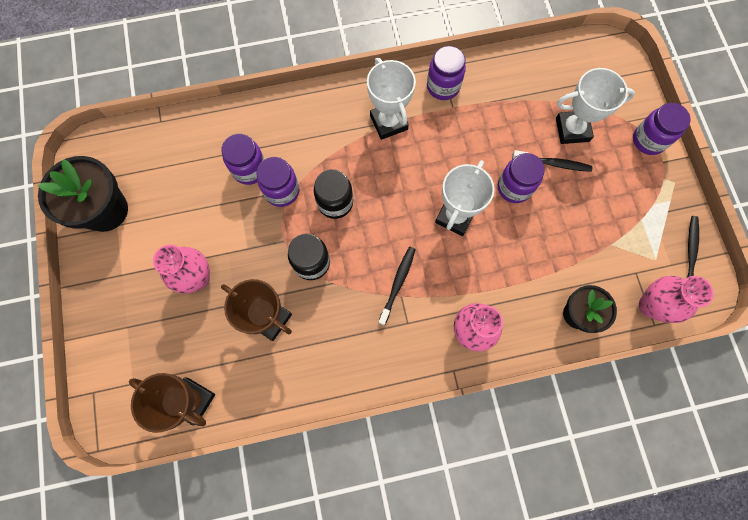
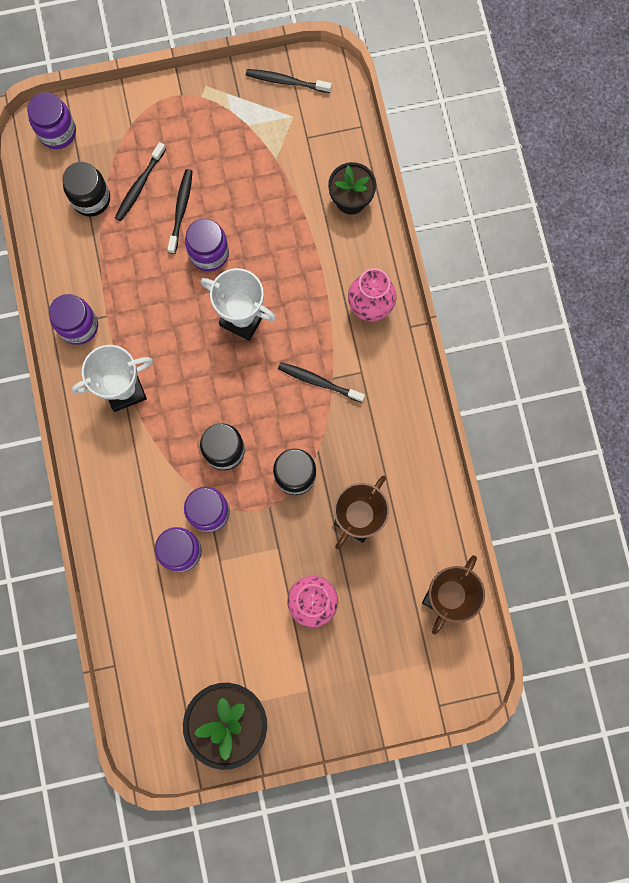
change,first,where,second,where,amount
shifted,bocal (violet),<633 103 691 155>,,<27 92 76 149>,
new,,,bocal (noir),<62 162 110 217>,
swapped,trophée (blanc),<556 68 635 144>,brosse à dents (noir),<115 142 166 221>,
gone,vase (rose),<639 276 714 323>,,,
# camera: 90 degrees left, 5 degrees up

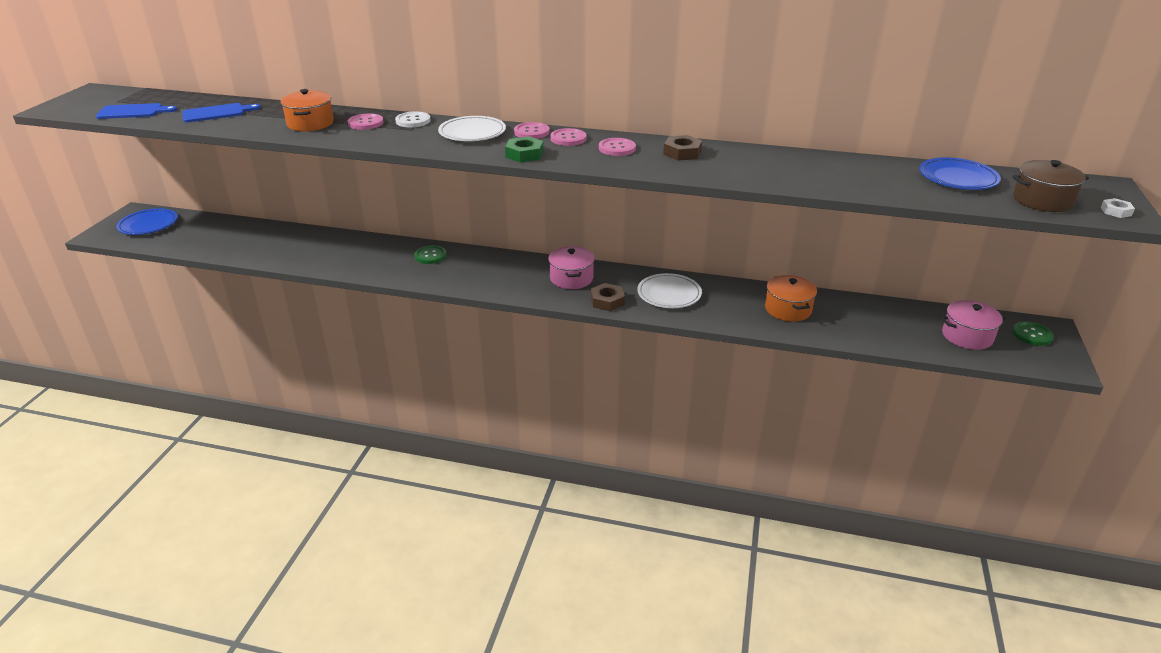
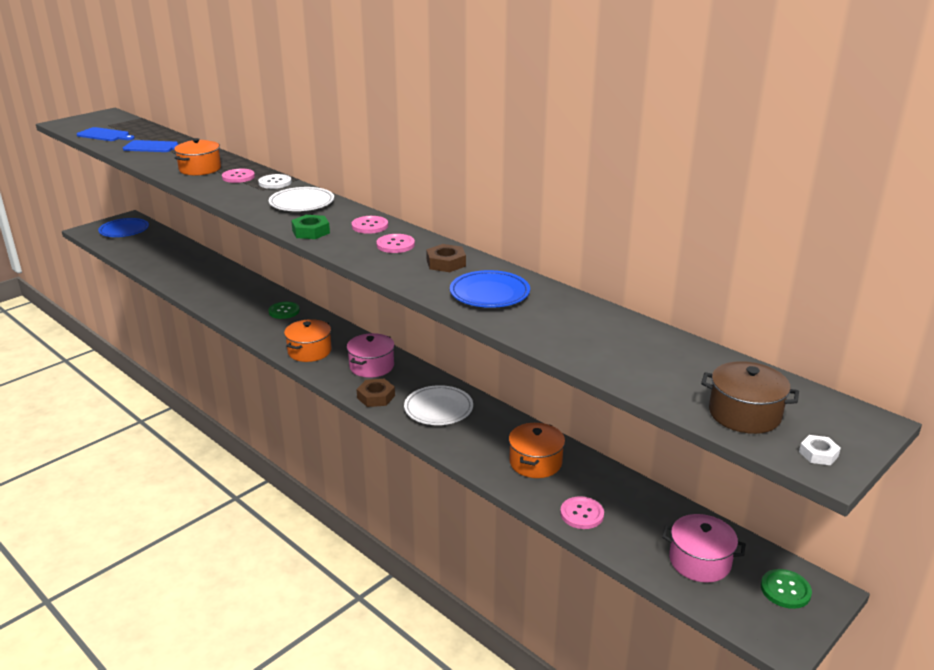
change,first,where,second,where,amount
new,,,marmite (orange),<284 319 332 362>,
shifted,assiette (bleu),<920 157 1001 190>,,<450 270 530 308>,
shifted,bouton (rose),<514 122 550 139>,,<560 496 604 529>,
# camera: 30 degrees right, 5 degrees down

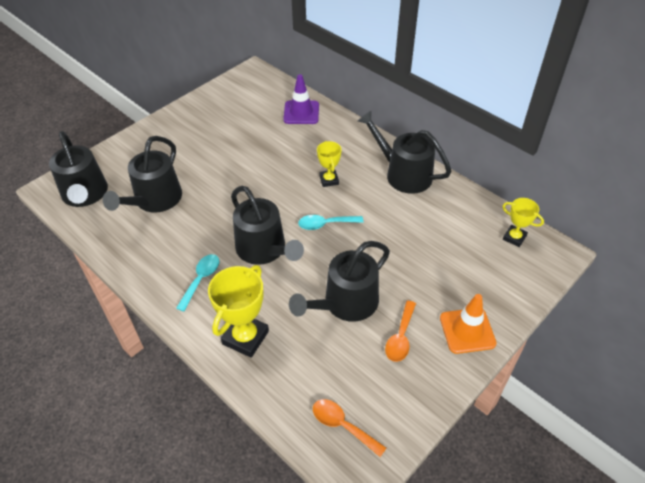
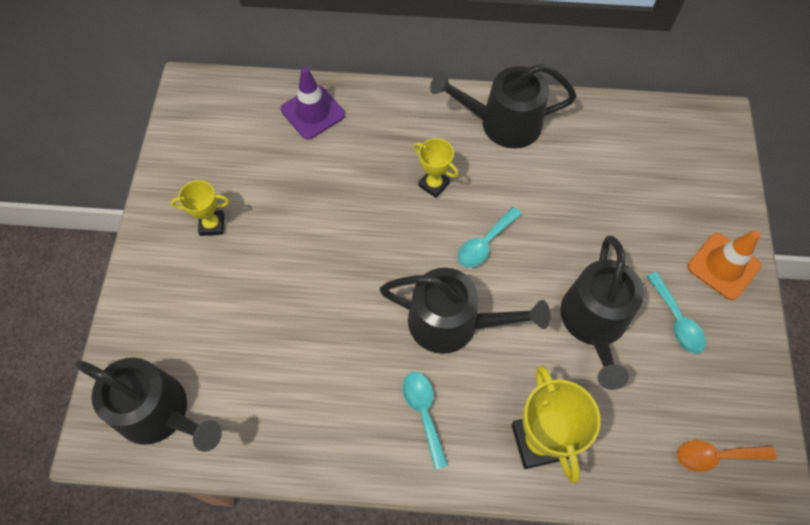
change,first,where,second,where,amount
shifted,trophée (jaune),<503 198 544 247>,,<171 180 229 236>,
repainted,cuillère (orange),<385 301 416 362>,cuillère (turquoise),<647 272 706 354>,
gone,arrosoir (noir),<103 136 182 213>,,,
# camera: 40 degrees left, 15 degrees up

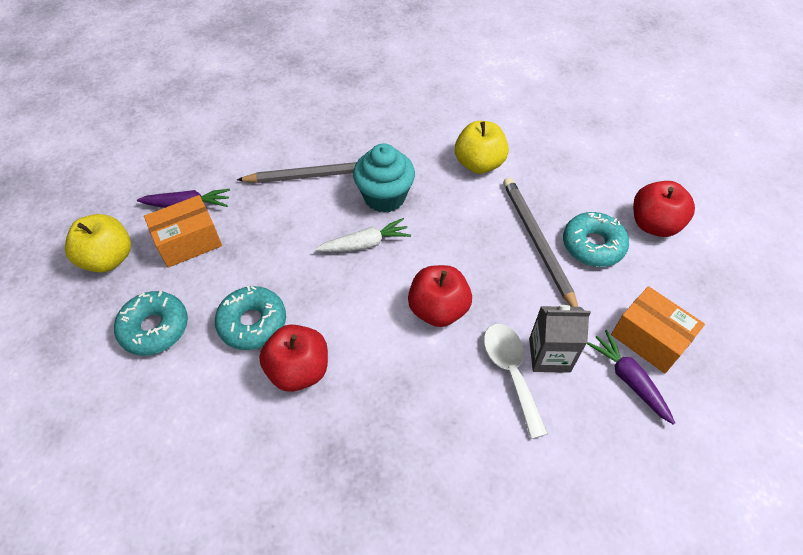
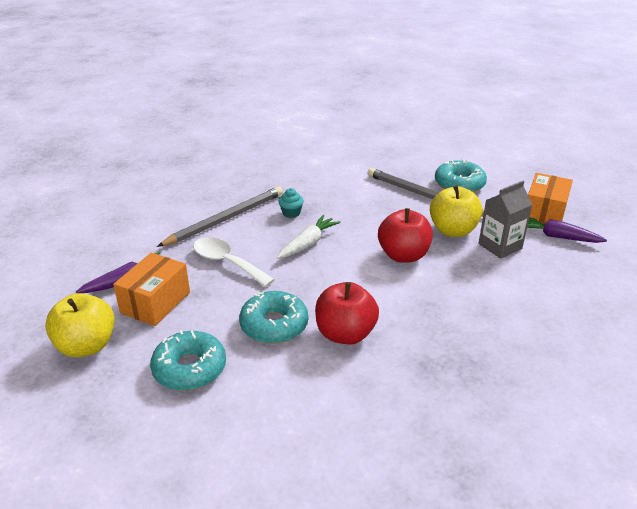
change,first,where,second,where,amount
shifted,cuillère (blanc),<484 324 548 439>,,<193 237 275 287>,
scaled,muffin (turquoise),<353 144 415 213>,,<278 188 304 218>,x0.47
shifted,pomme (jaune),<455 121 509 174>,,<430 185 483 237>,
rotated,boîte (orange),<611 286 705 373>,,<528 173 573 224>,75 degrees counterclockwise
gone,pomme (rouge),<633 181 695 237>,,,
# camera: 35 degrees left, 20 degrees down

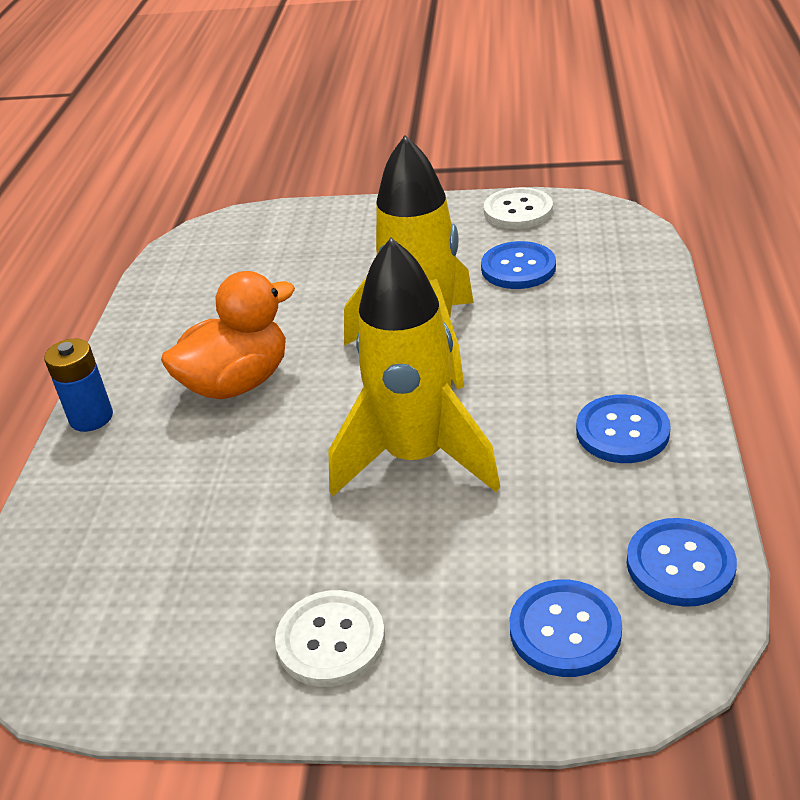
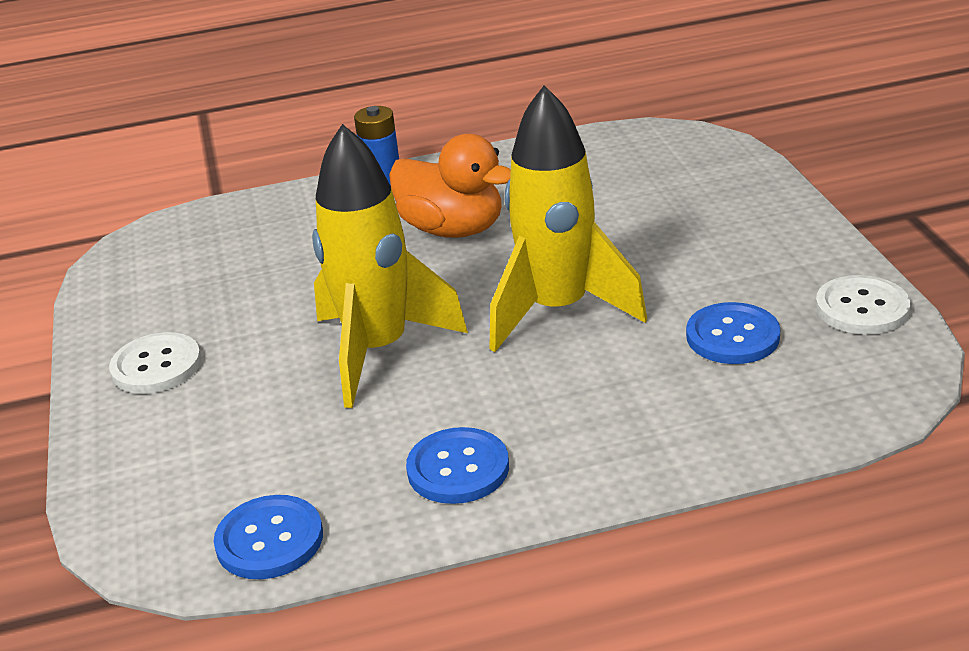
change,first,where,second,where,amount
gone,bouton (bleu),<510 579 622 677>,,,
# camera: 70 degrees right, 5 degrees down

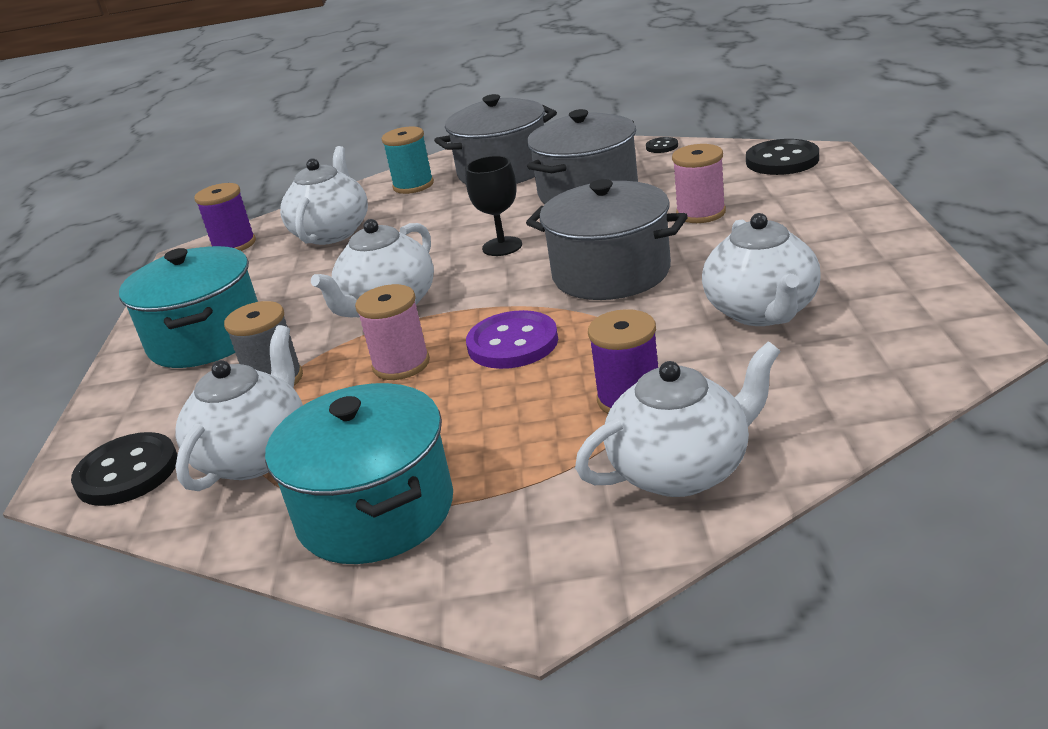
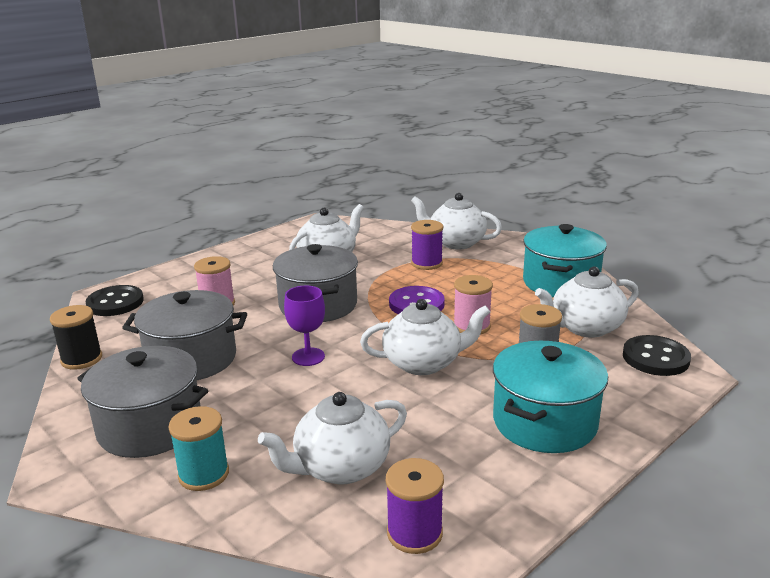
change,first,where,second,where,amount
swapped,bouton (noir),<646 137 678 153>,bobine (noir),<50 305 102 370>,
repainted,verre à pied (noir),<465 156 522 256>,verre à pied (violet),<284 286 325 366>,
# camera: 135 degrees left, 5 degrees down

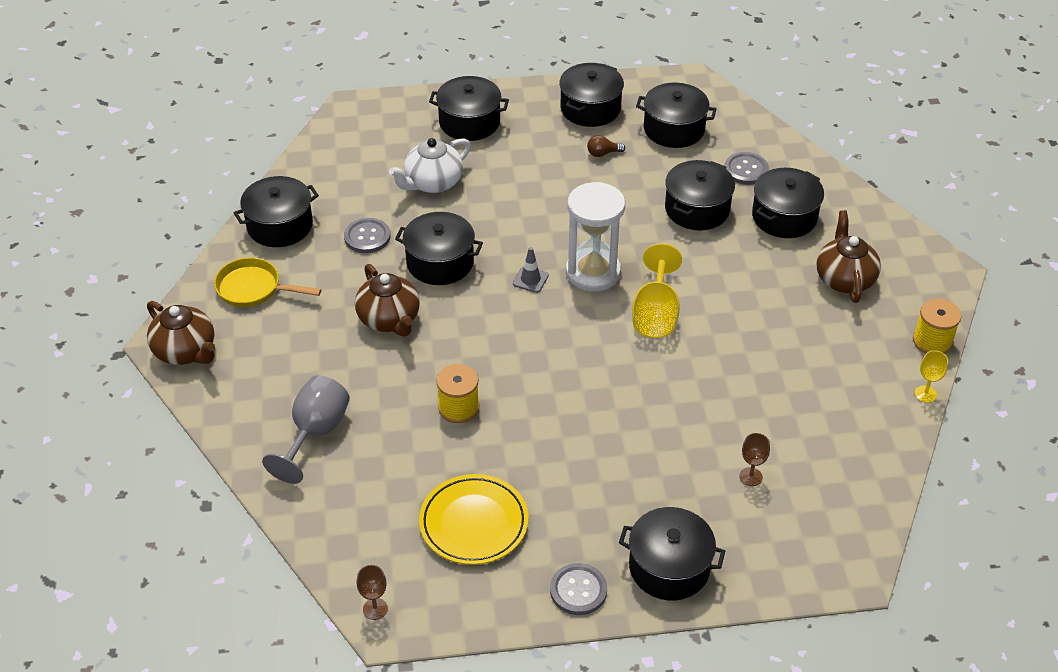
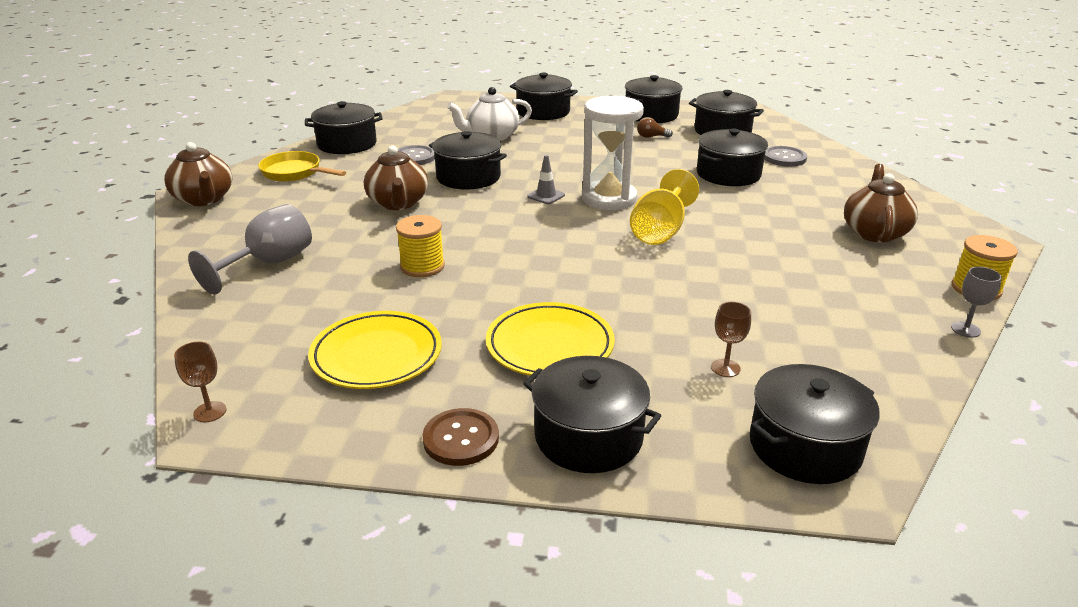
change,first,where,second,where,amount
repainted,bouton (gris),<550 563 607 615>,bouton (marron),<422 408 499 466>,
new,,,assiette (jaune),<486 302 615 376>,
shifted,marmite (noir),<752 168 824 238>,,<750 364 879 484>,
repainted,verre à pied (jaune),<914 351 948 403>,verre à pied (gris),<951 267 1002 337>,
# camera: 15 degrees right, 15 degrees down

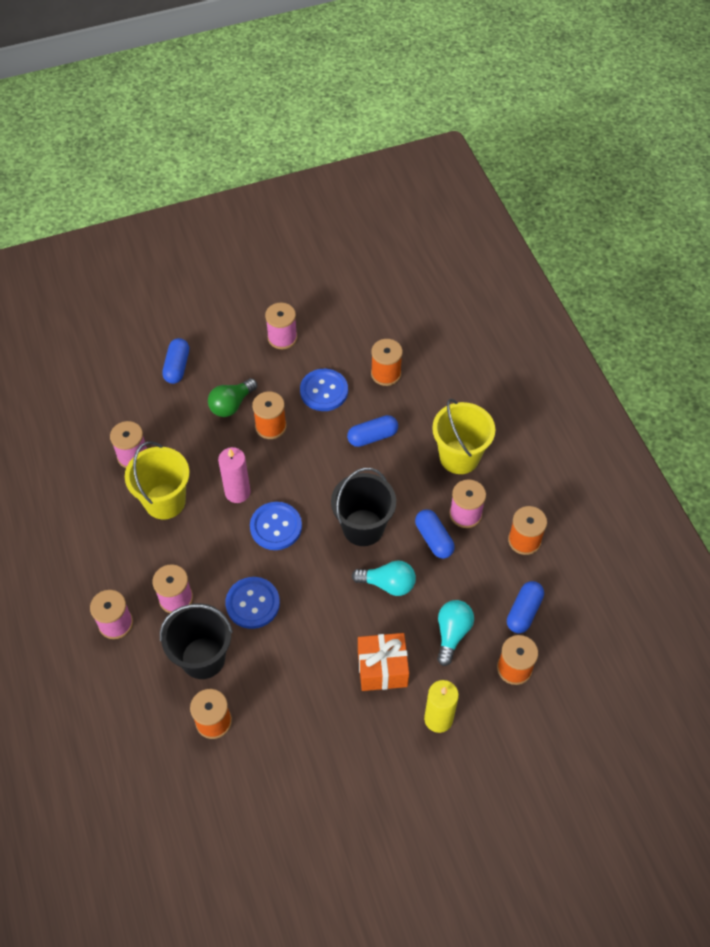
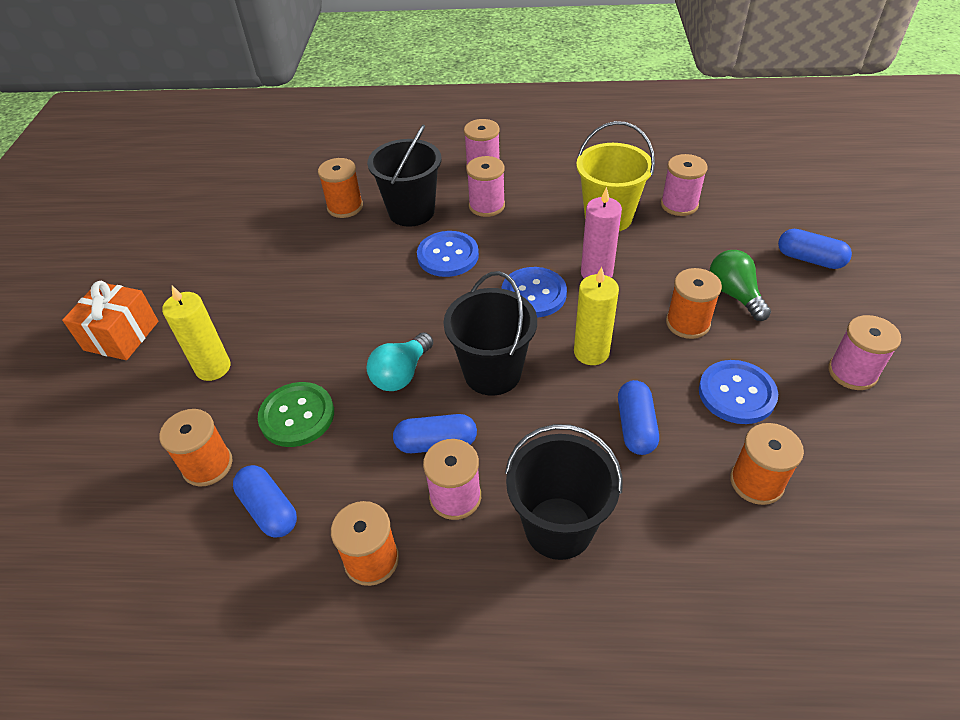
change,first,where,second,where,amount
shifted,cadeau (orange),<358 633 409 691>,,<62 281 158 360>,
swapped,ampoule (turquoise),<437 600 474 666>,bouton (vert),<258 382 334 447>,
repainted,seau (jaune),<432 399 495 474>,seau (noir),<505 424 623 560>,
new,,,bougie (jaune),<574 267 619 365>,
# camera: 115 degrees right, 10 degrees down

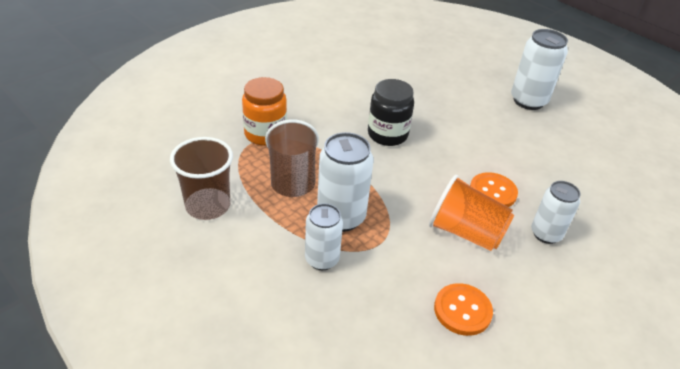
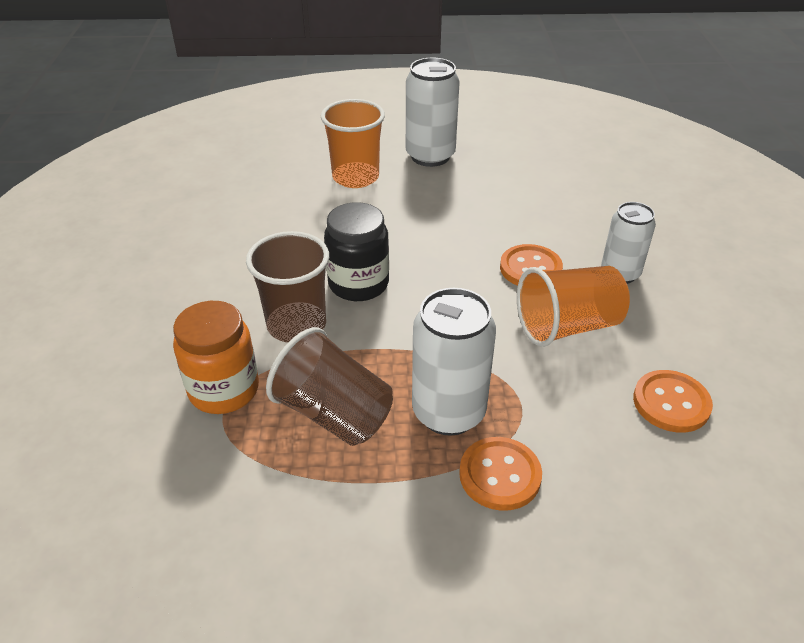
change,first,where,second,where,amount
shifted,gobelet (marron),<170 137 233 220>,,<246 231 329 342>,
new,,,gobelet (orange),<321 99 385 188>,
swapped,canette (blanc),<305 203 343 270>,bouton (orange),<459 437 542 511>,
# camera: 45 degrees left, 0 degrees up

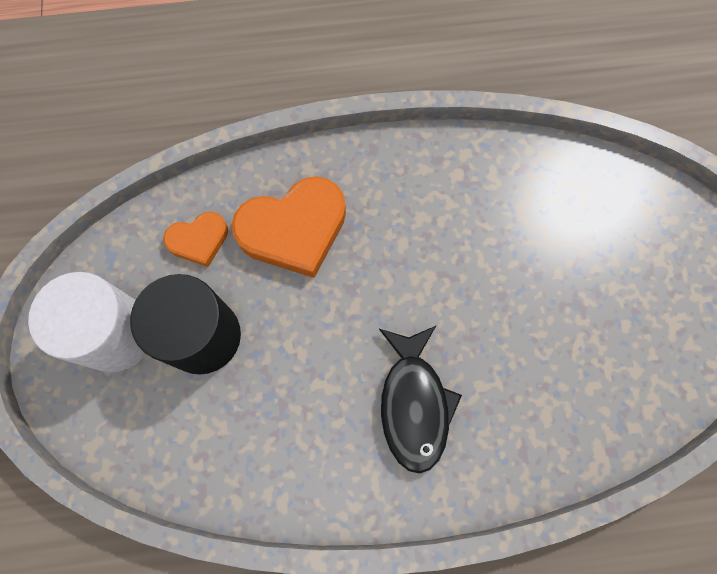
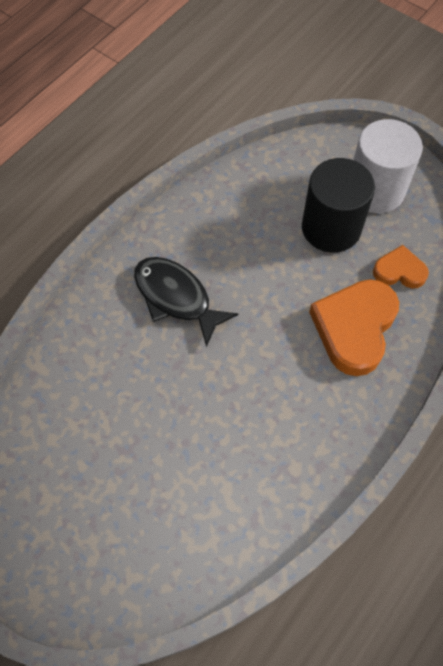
change,first,where,second,where,amount
rotated,cœur (orange),<163 212 228 267>,,<373 245 429 288>,75 degrees clockwise
# camera: 135 degrees right, 10 degrees down

